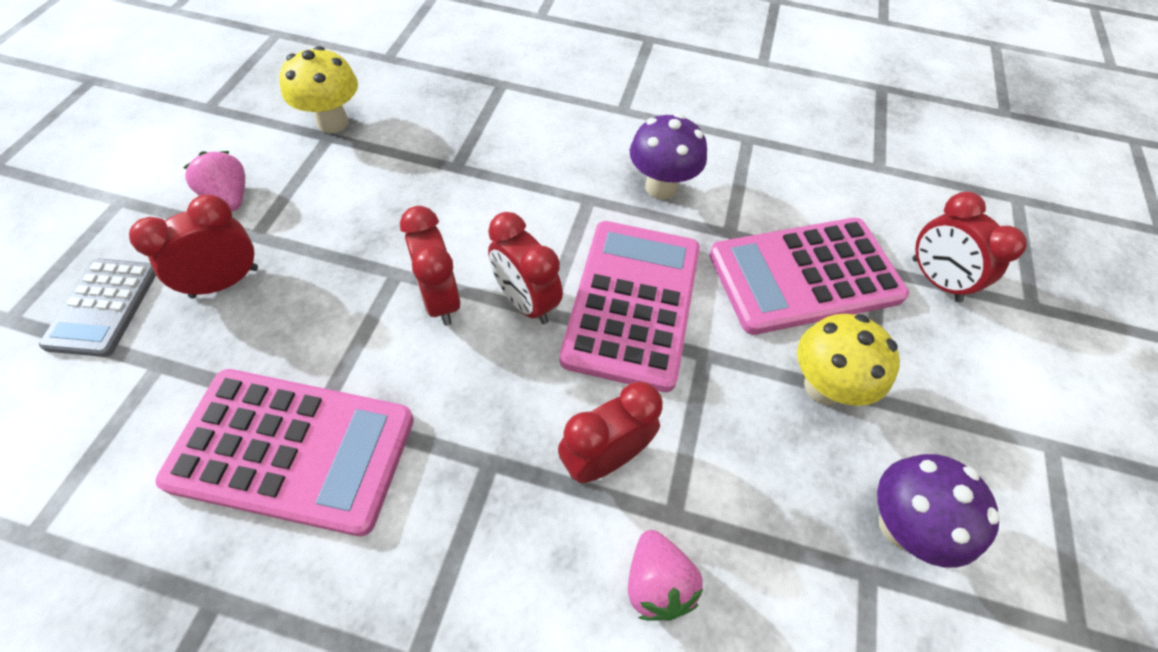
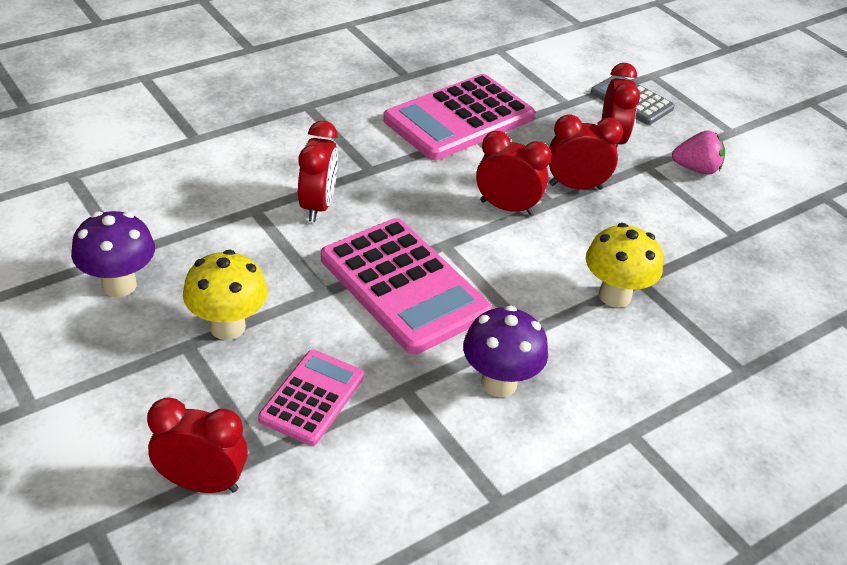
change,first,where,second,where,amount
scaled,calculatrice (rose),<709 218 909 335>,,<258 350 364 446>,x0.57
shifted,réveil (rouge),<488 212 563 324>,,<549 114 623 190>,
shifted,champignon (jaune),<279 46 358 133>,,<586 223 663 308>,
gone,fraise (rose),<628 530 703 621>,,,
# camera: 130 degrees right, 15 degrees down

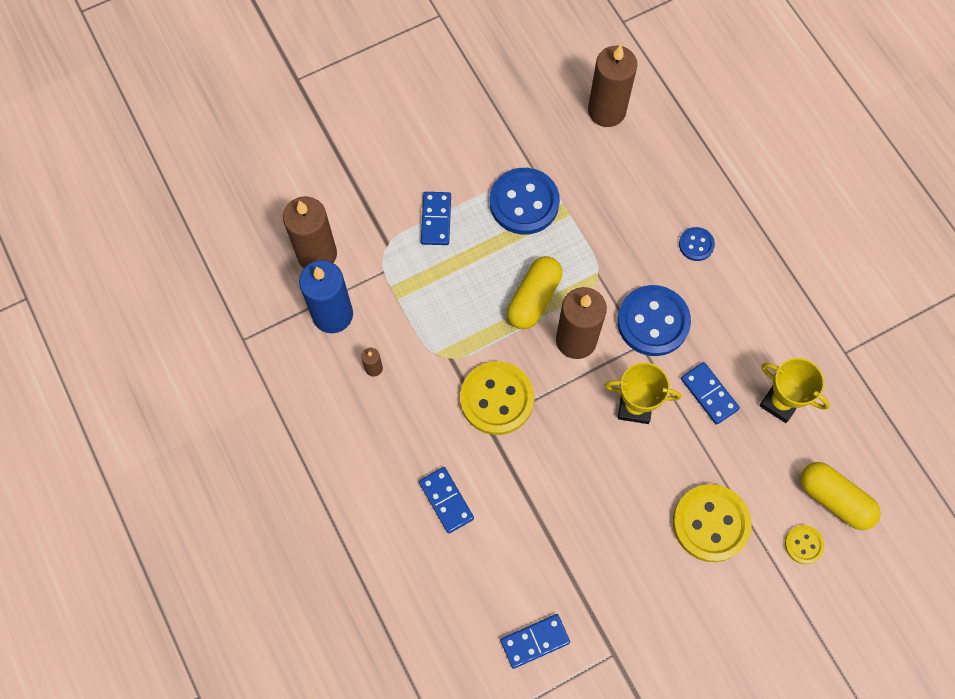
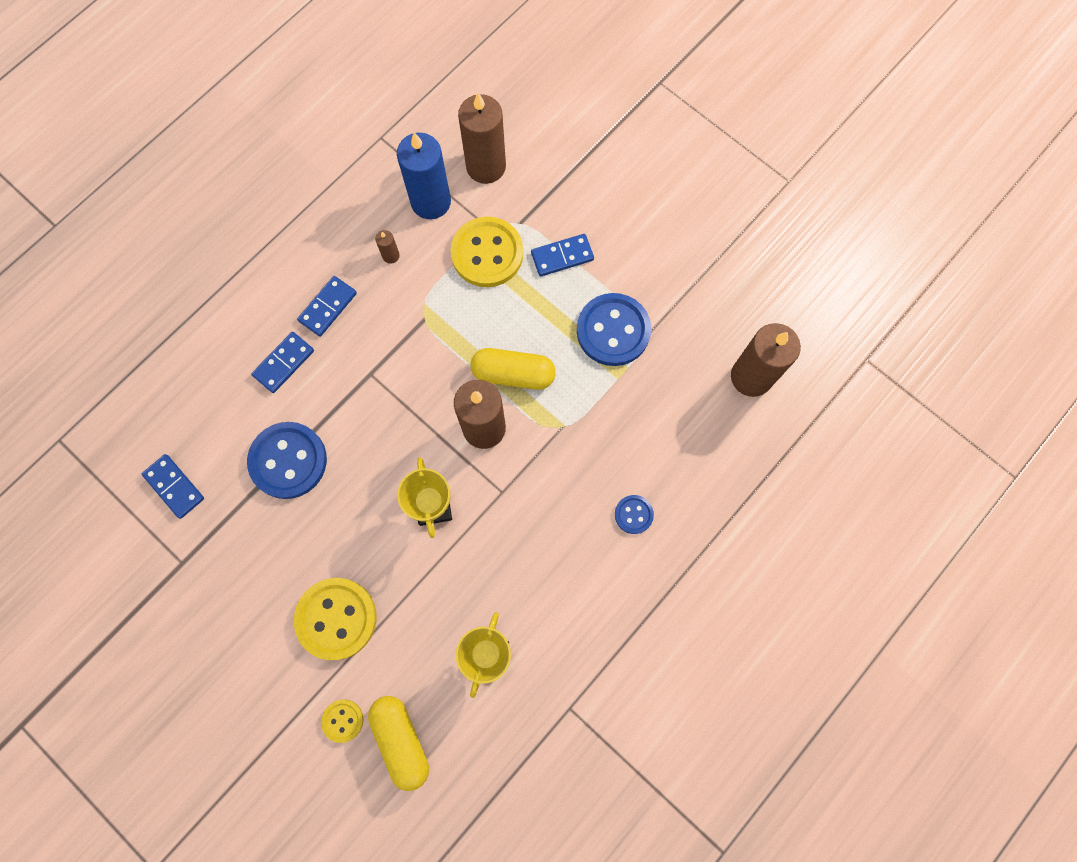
change,first,where,second,where,amount
shifted,bouton (bleu),<617 285 691 356>,,<247 422 327 499>,
shifted,domino (bleu),<681 362 740 425>,,<297 276 357 337>,
rotated,gélule (jaune),<800 462 881 530>,,<368 696 429 791>,45 degrees counterclockwise
shifted,bouton (jaune),<460 361 534 435>,,<451 217 523 287>,
# camera: 70 degrees right, 5 degrees up

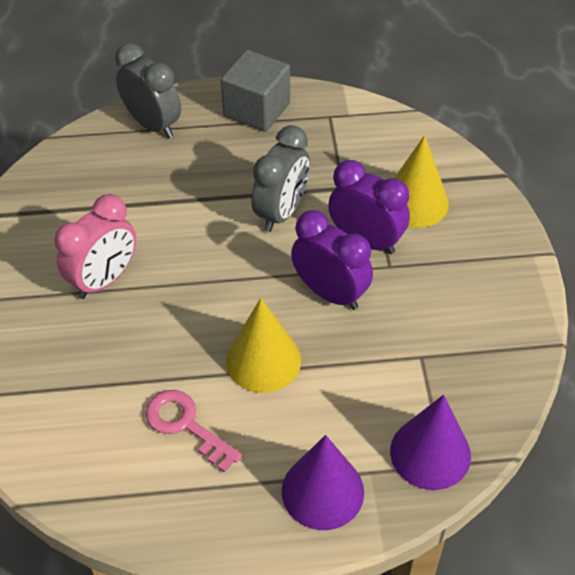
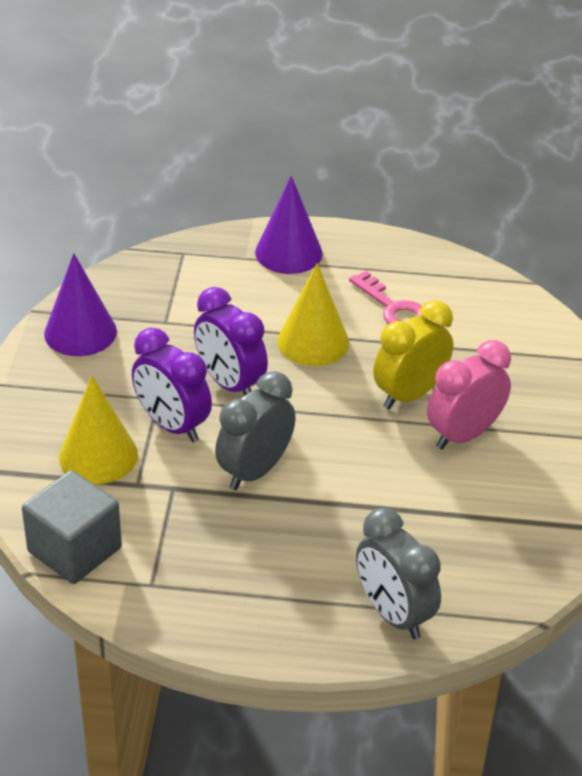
change,first,where,second,where,amount
shifted,cube (gris),<221 50 290 132>,,<22 470 122 584>,
shifted,cône (violet),<390 395 471 490>,,<44 253 117 356>,
new,,,réveil (jaune),<373 300 453 409>,
# camera: 170 degrees left, 10 degrees down

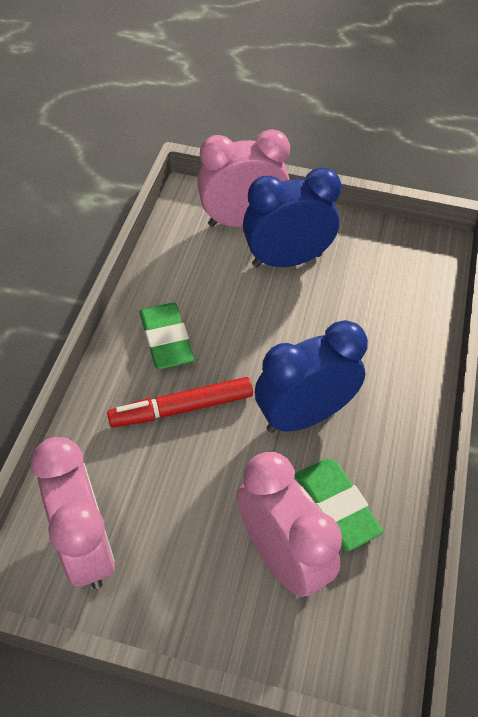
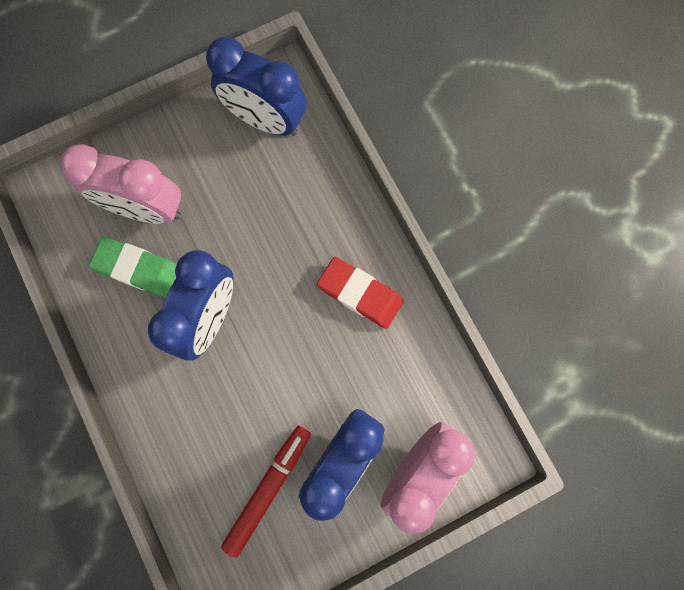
change,first,where,second,where,amount
repainted,réveil (rose),<31 437 115 589>,réveil (bleu),<206 37 307 136>,
shifted,feutre (rouge),<107 377 253 427>,,<221 426 311 558>,
repainted,gomme (vert),<139 303 194 369>,gomme (rouge),<317 257 404 329>,
# camera: 140 degrees right, 25 degrees up

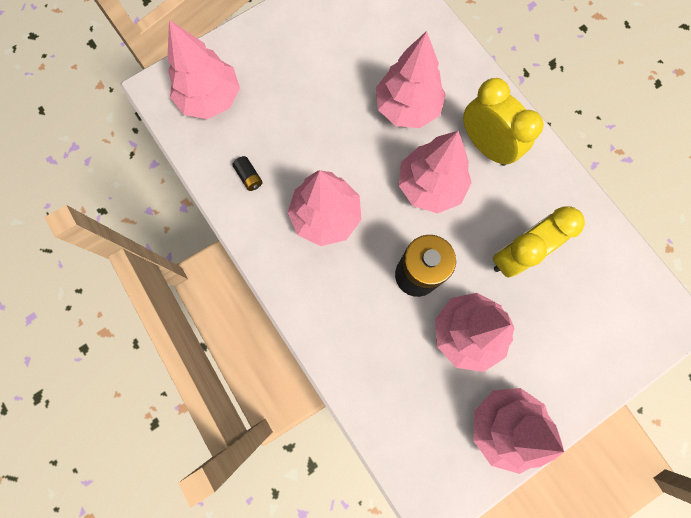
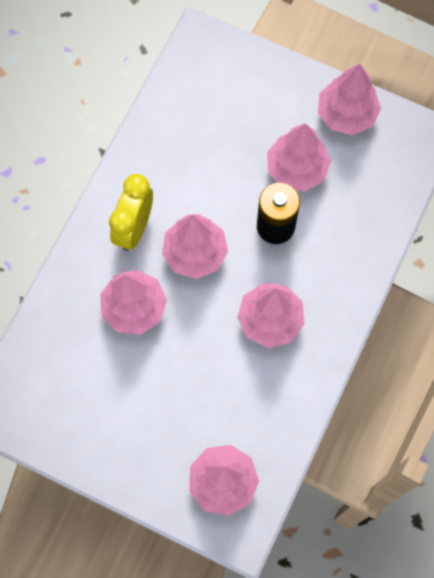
change,first,where,second,where,amount
gone,pile (noir),<232 156 263 191>,,,
gone,réveil (jaune),<493 206 585 278>,,,
# camera: 120 degrees left, 5 degrees down

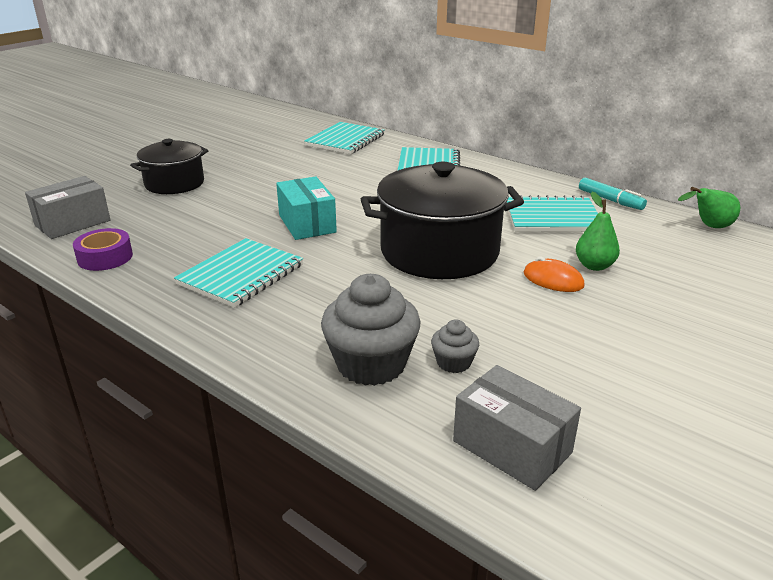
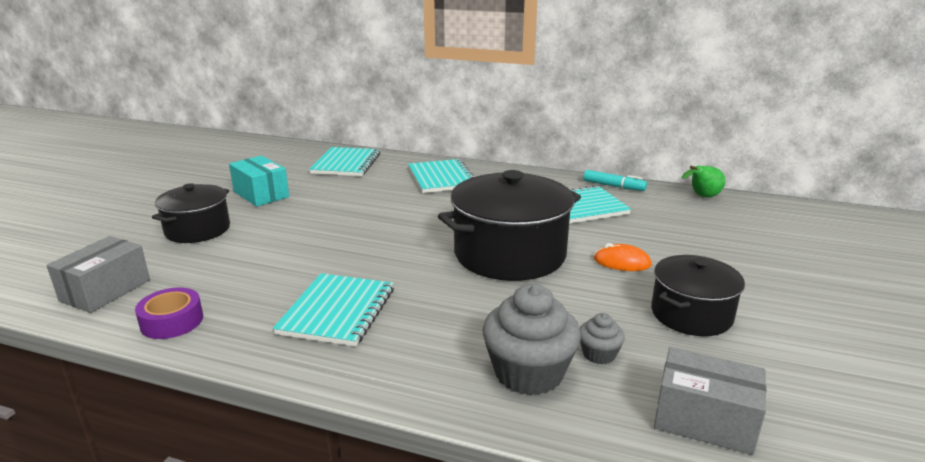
change,first,where,second,where,amount
shifted,boîte (turquoise),<276 177 337 240>,,<229 156 289 207>,
new,,,marmite (noir),<651 255 745 336>,
gone,poire (vert),<576 192 620 271>,,,
# camera: 20 degrees left, 5 degrees down

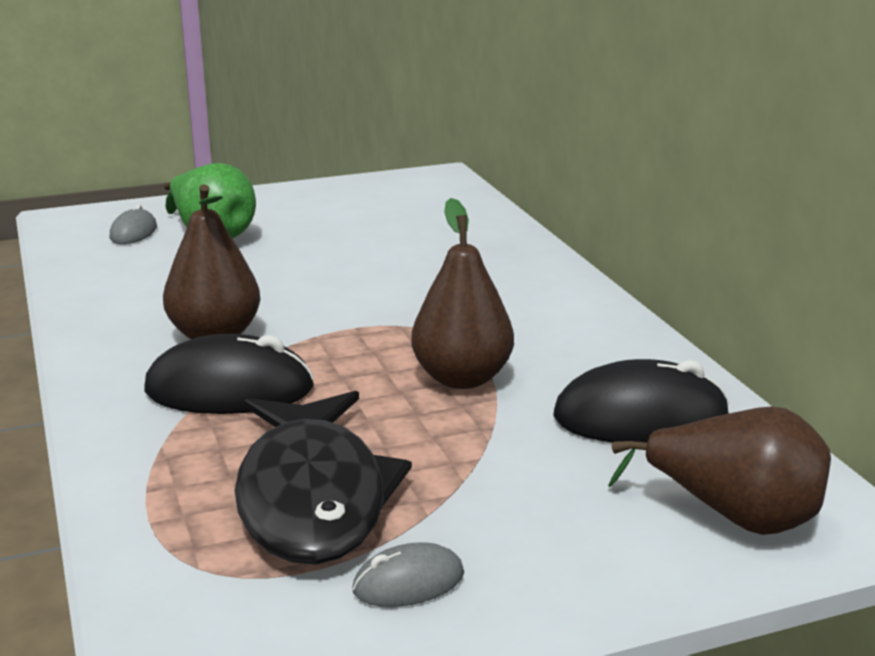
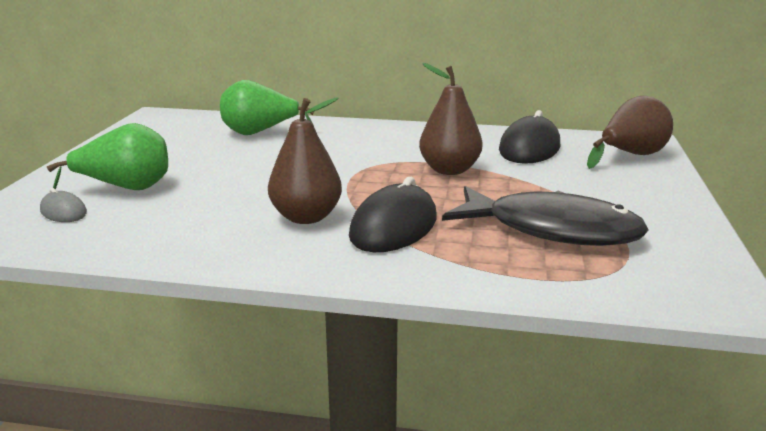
change,first,where,second,where,amount
new,,,poire (vert),<220 80 314 135>,
gone,souris (gris),<352 542 464 607>,,,
# camera: 60 degrees left, 0 degrees up

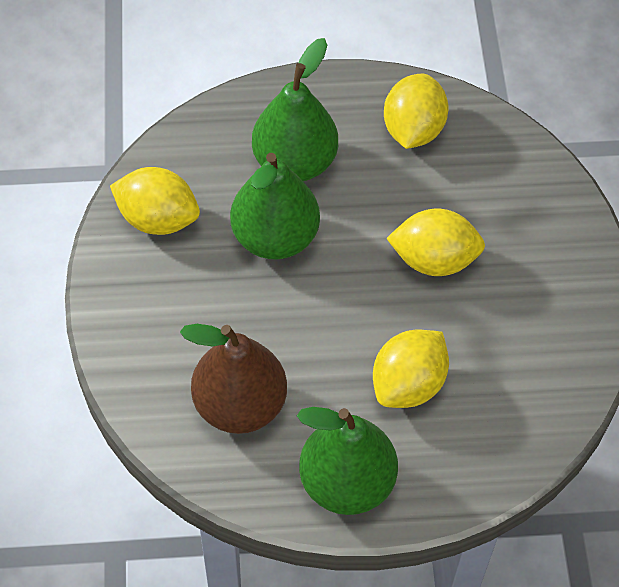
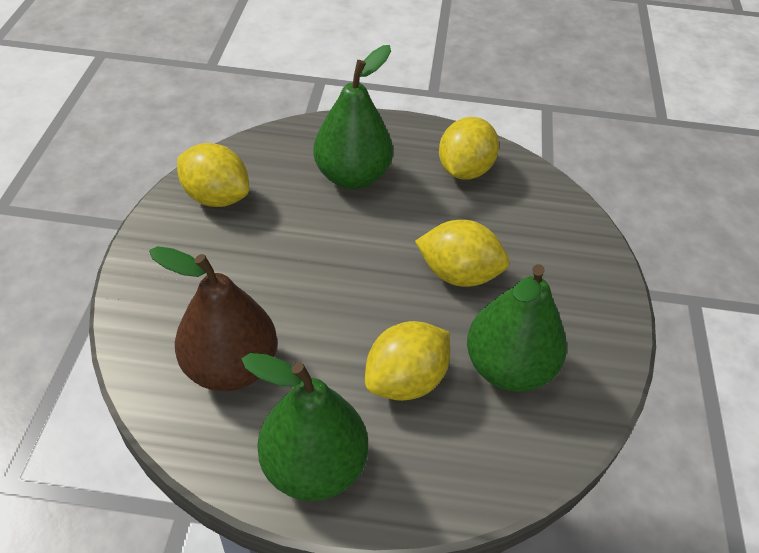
change,first,where,second,where,amount
shifted,poire (vert),<230 153 320 260>,,<467 264 567 392>,
# camera: 10 degrees right, 10 degrees down

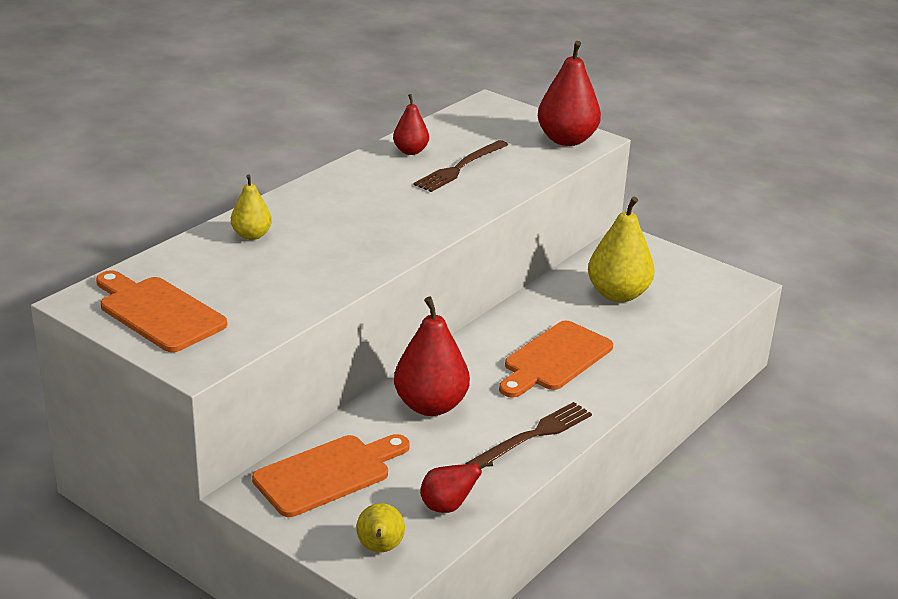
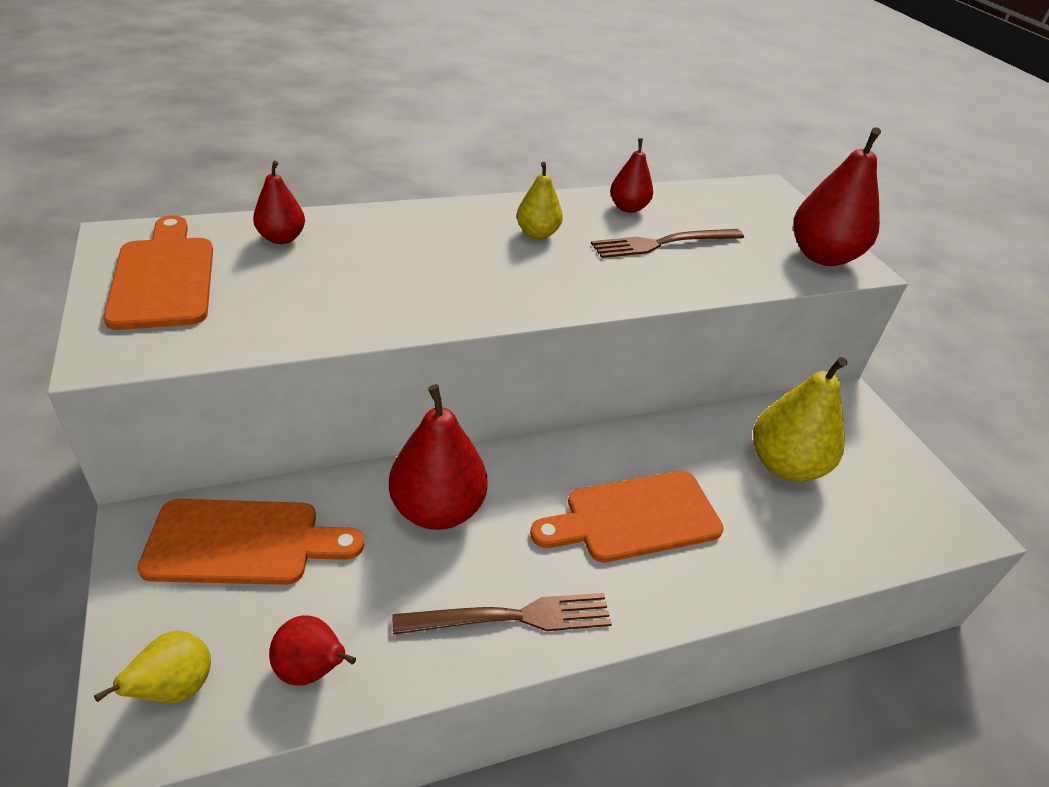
change,first,where,second,where,amount
new,,,poire (rouge),<253 160 305 244>,
shifted,poire (jaune),<231 174 272 240>,,<517 162 563 239>,
# camera: 30 degrees right, 10 degrees up

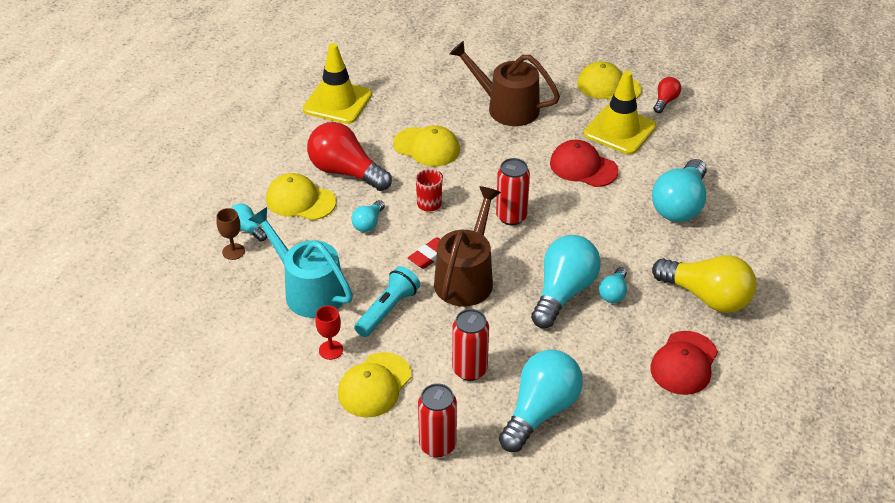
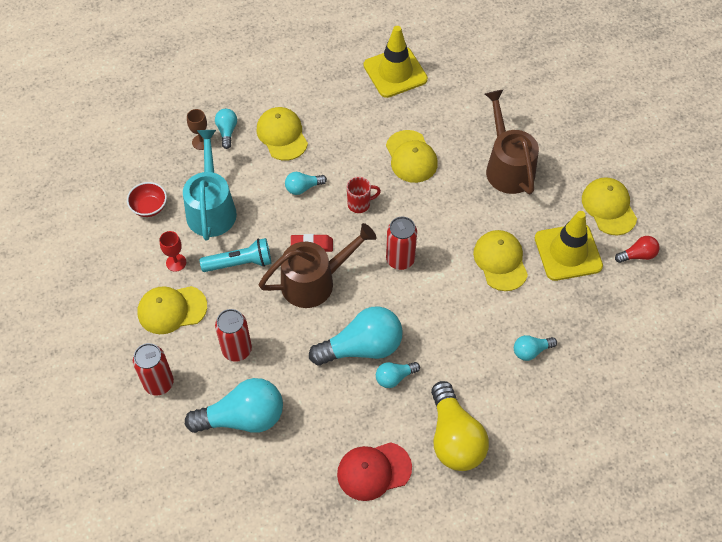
change,first,where,second,where,amount
new,,,bol (rouge),<127 182 167 217>,
repainted,casquette (rouge),<550 140 619 187>,casquette (jaune),<473 230 528 291>,
scaled,ampoule (turquoise),<652 159 707 222>,,<514 335 557 361>,x0.49
gone,ampoule (rouge),<307 122 392 191>,,,
# camera: 45 degrees right, 15 degrees up

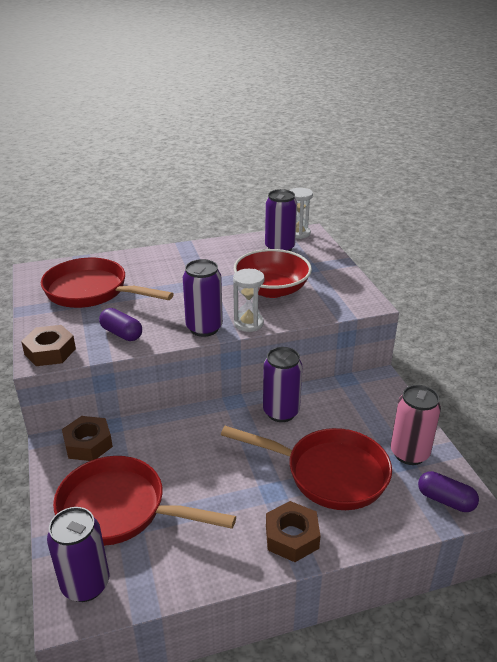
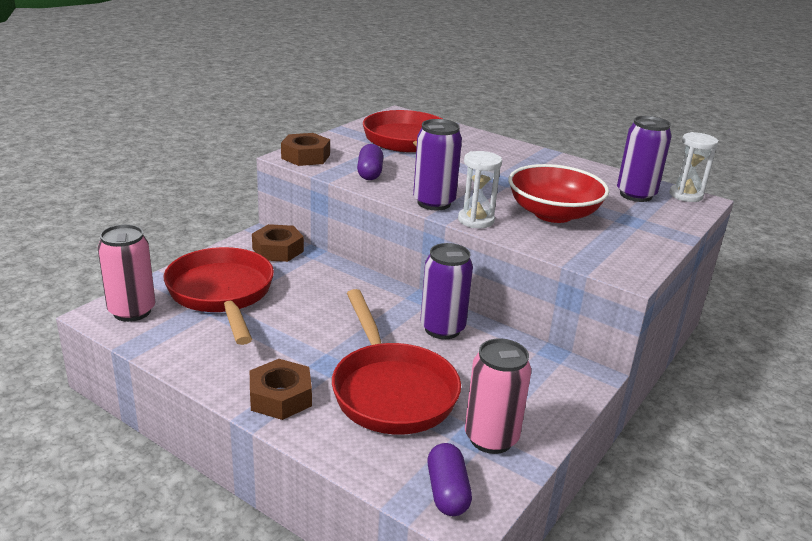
change,first,where,second,where,amount
repainted,canette (violet),<47 507 109 602>,canette (rose),<98 224 155 322>,
# camera: 50 degrees right, 5 degrees down

